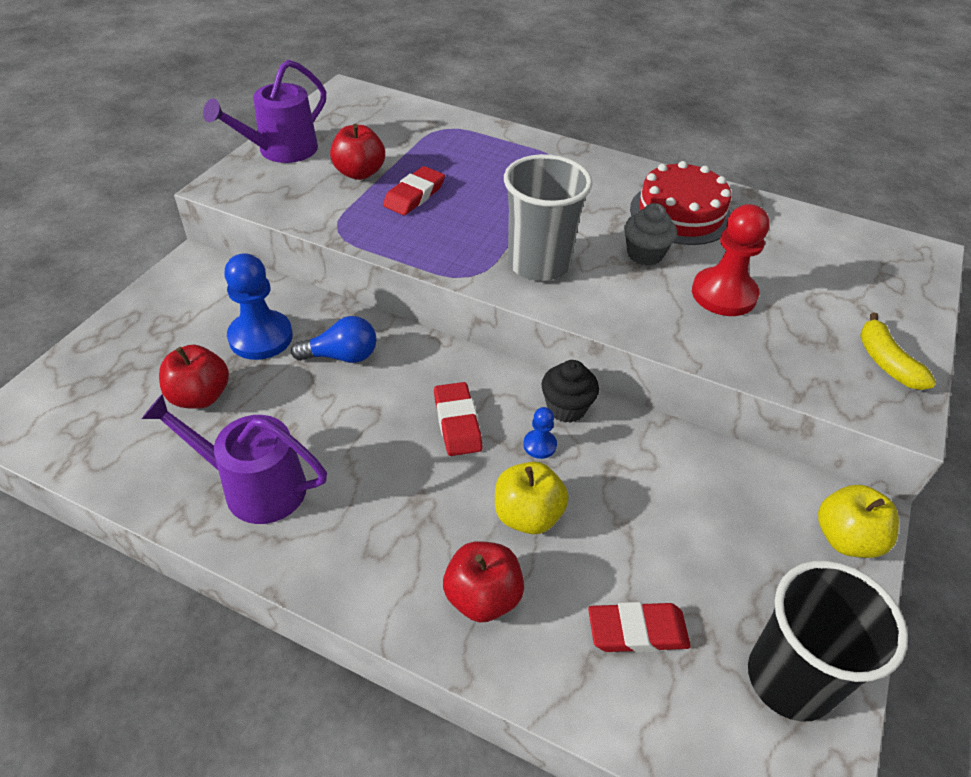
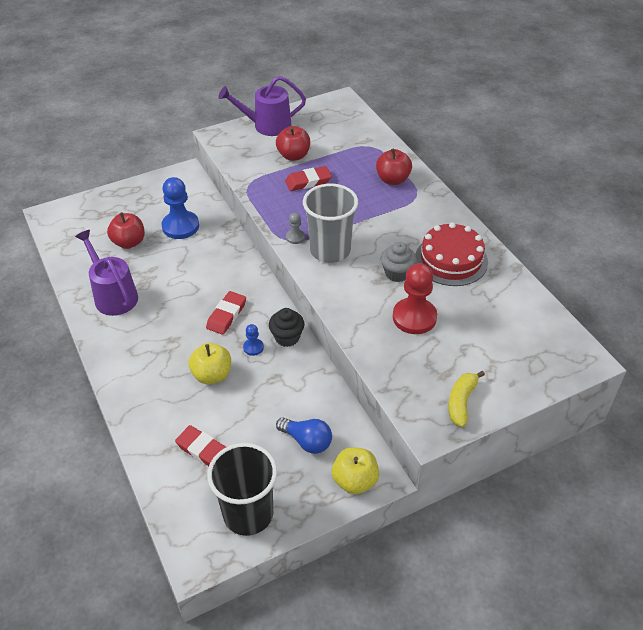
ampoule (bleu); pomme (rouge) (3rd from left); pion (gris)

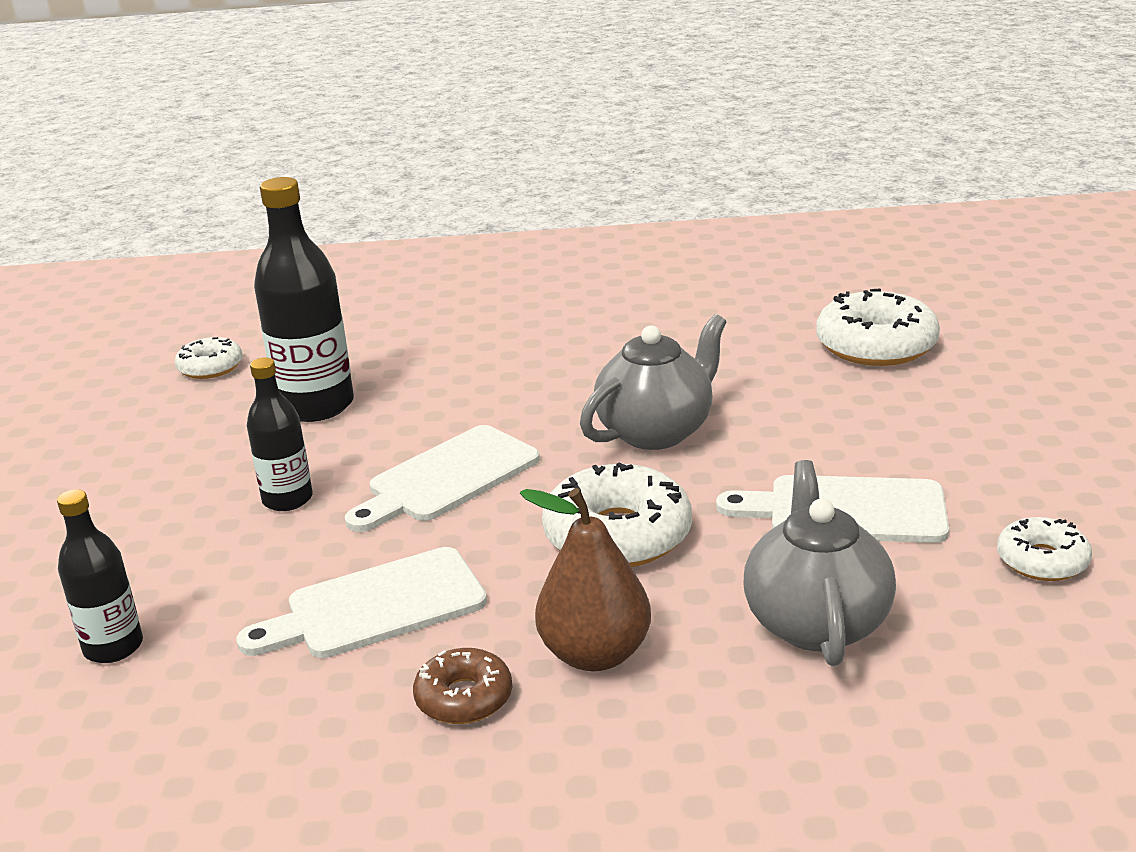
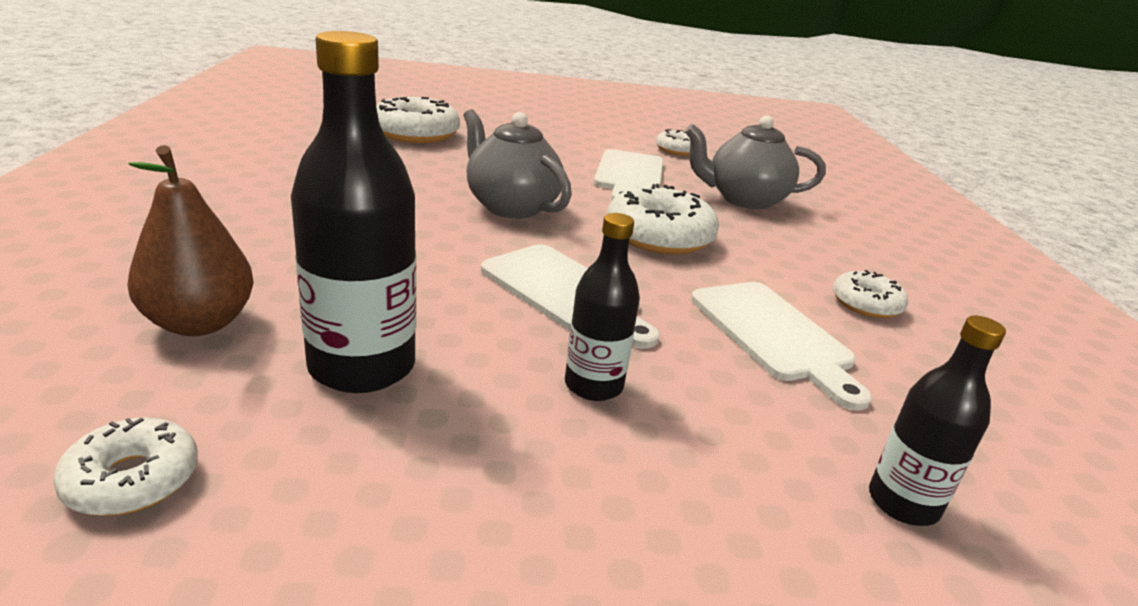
poire (marron); beignet (blanc) (5th from left)

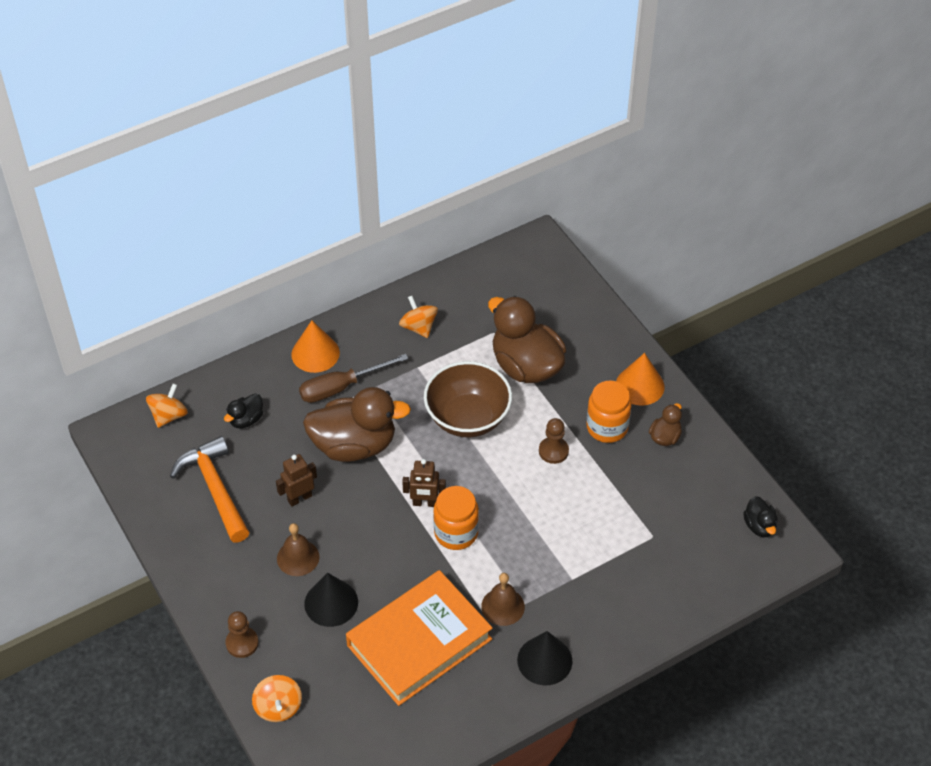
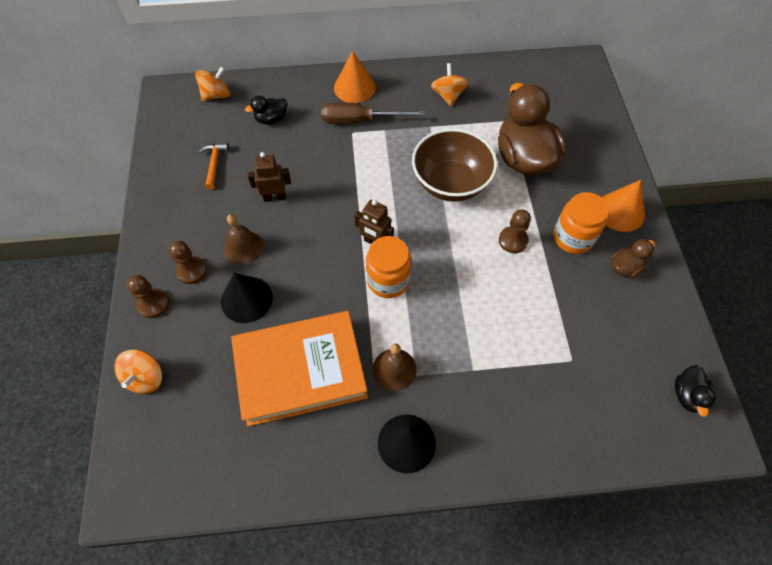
canard (marron) (1st from left in the first image); marteau (orange); pion (marron) (2nd from left)

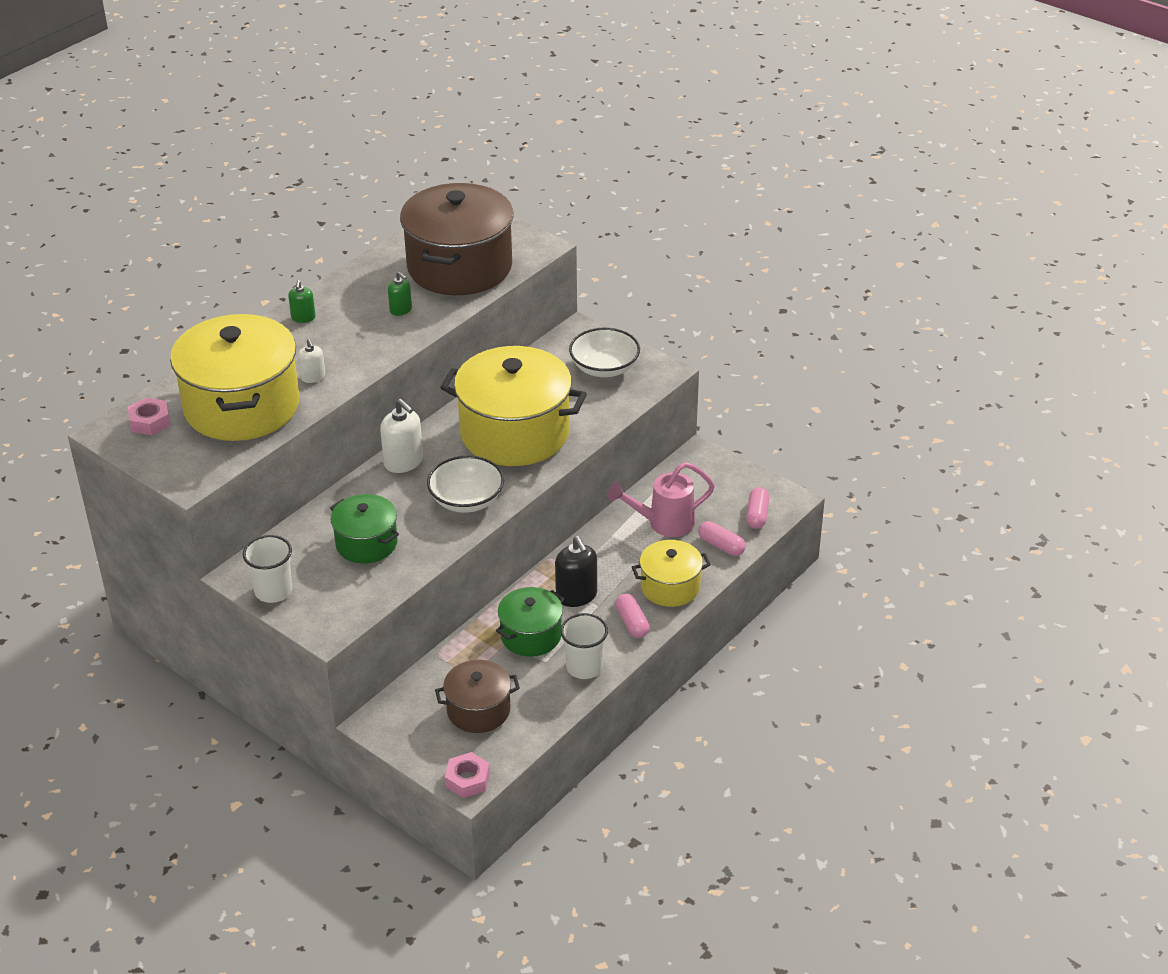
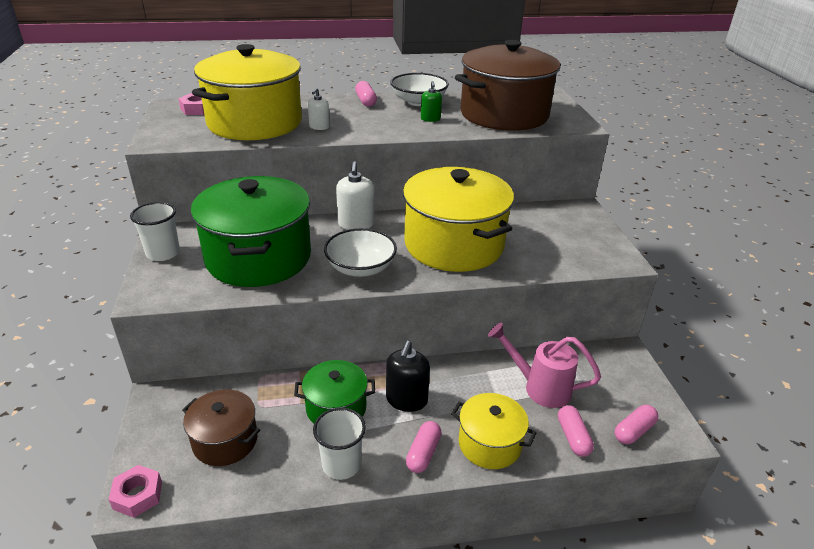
gélule (rose) (1st from left); bol (blanc) (2nd from left); marmite (vert) (1st from left)

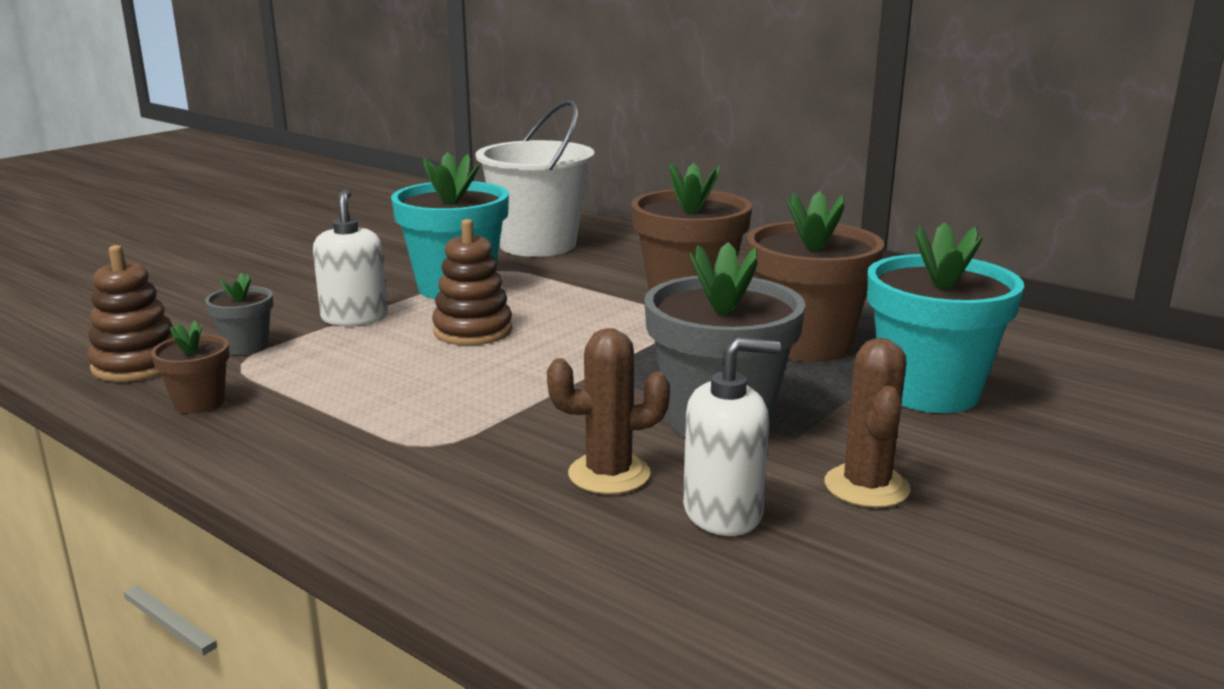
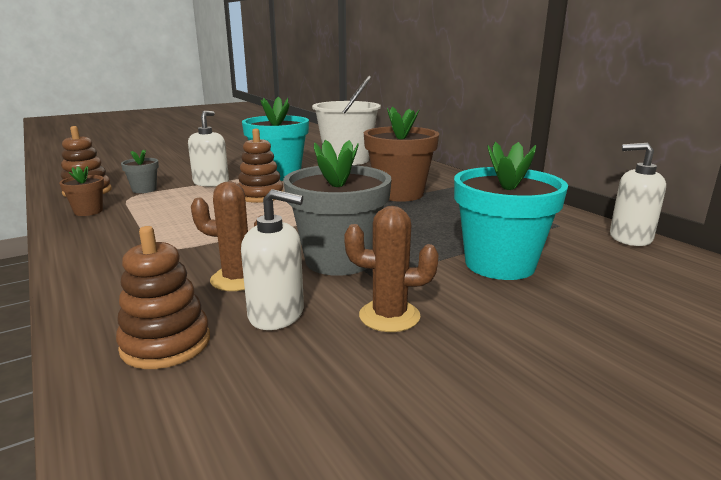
pot de fleurs (marron) (3rd from left in the first image); cactus (marron) (2nd from left); distributeur de savon (blanc) (3rd from left); jouet à empiler (marron) (2nd from left)

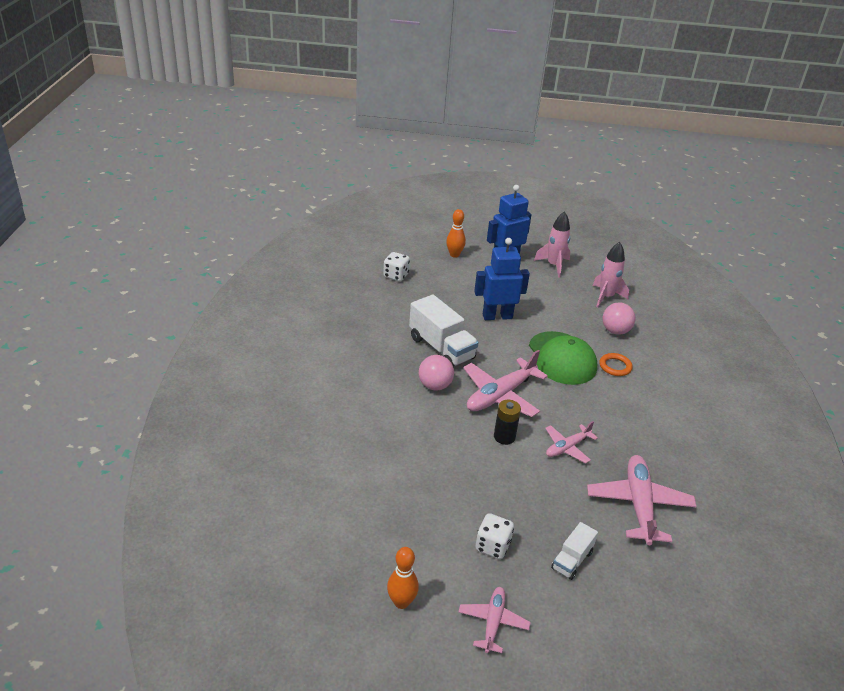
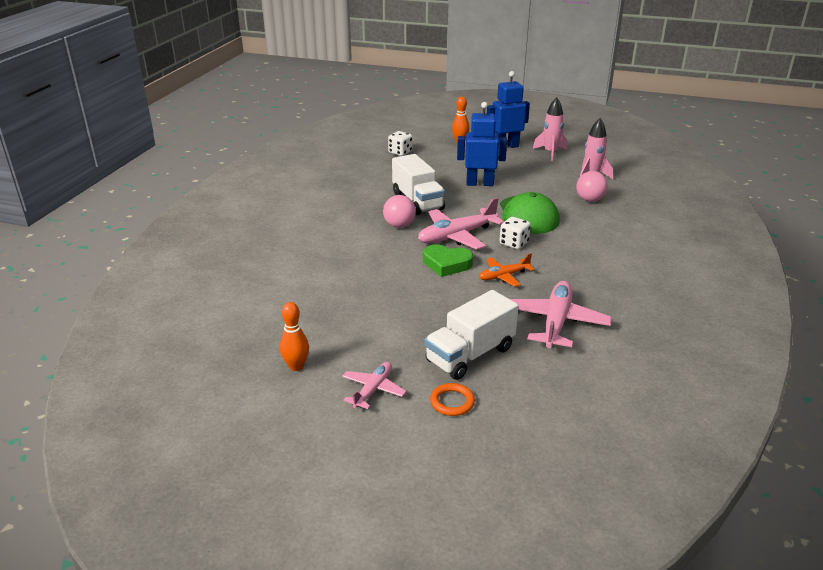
anneau (orange); cœur (vert); avion (orange); dé (blanc) (2nd from left); camion (blanc) (2nd from left)

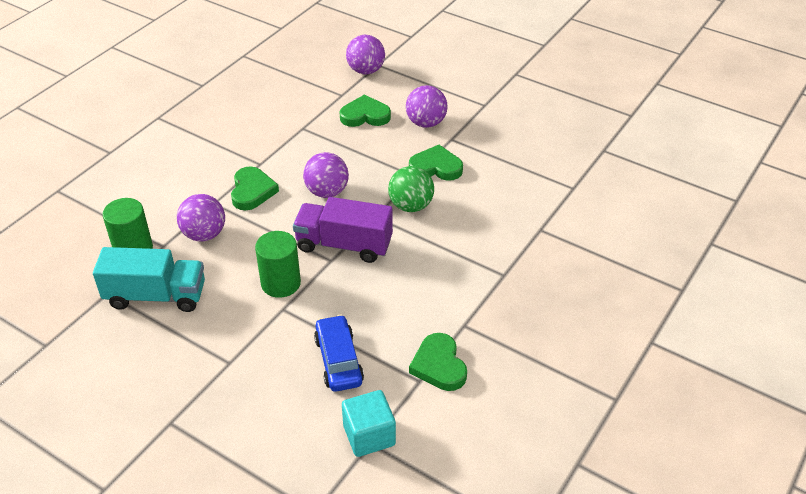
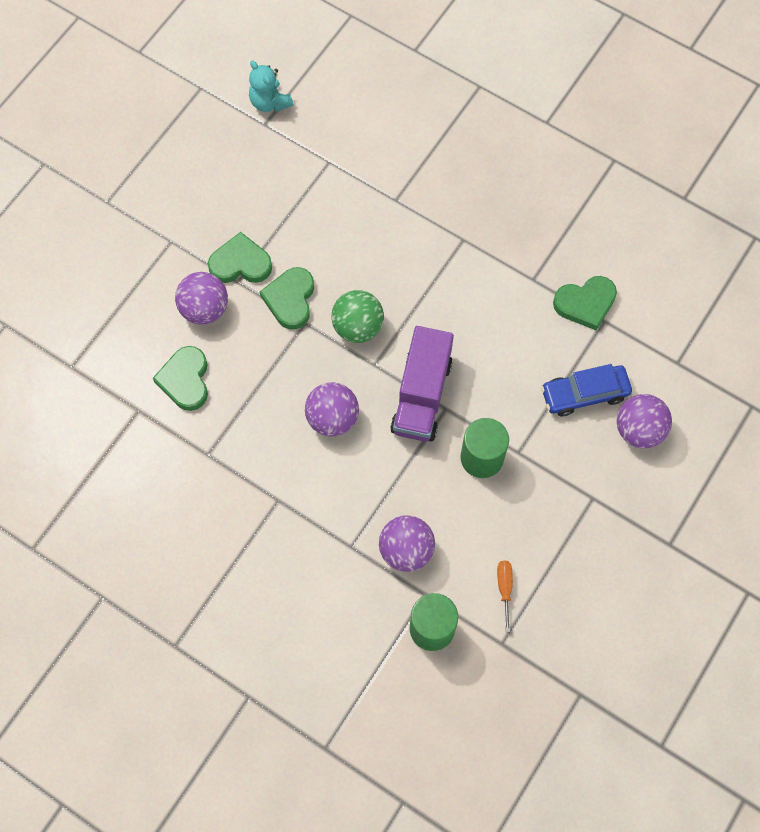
balle (violet) (4th from left); cœur (vert) (2nd from left); tournevis (orange); cube (turquoise); ours en peluche (turquoise)

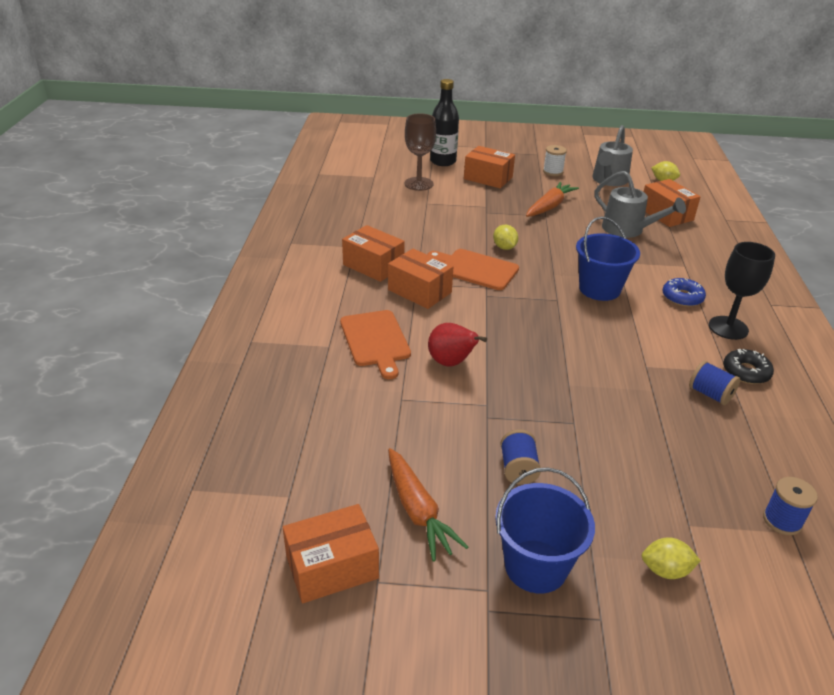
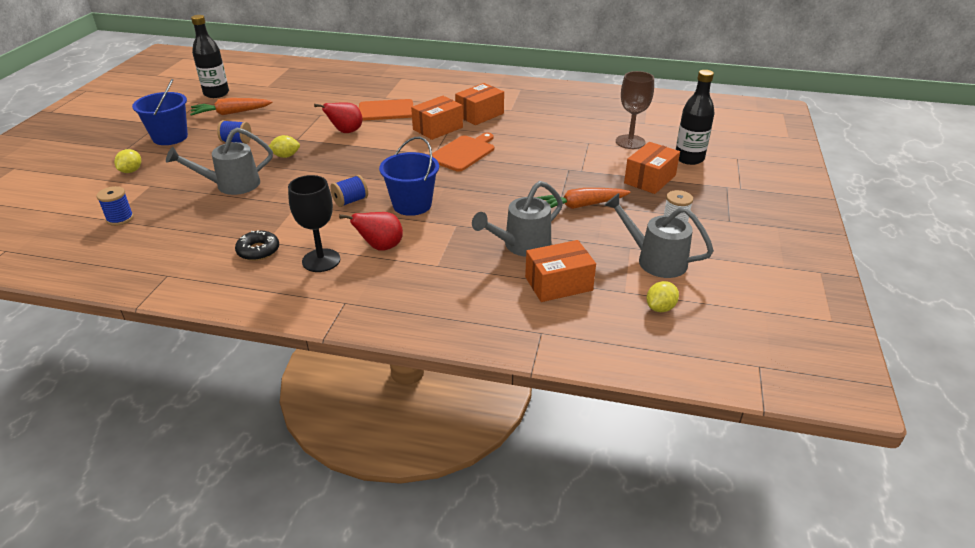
carotte (orange) (2nd from left); citron (jaune) (2nd from left); poire (rouge) (2nd from left); bobine (bleu) (3rd from left); bouteille (noir) (1st from left); arrosoir (gris) (1st from left)

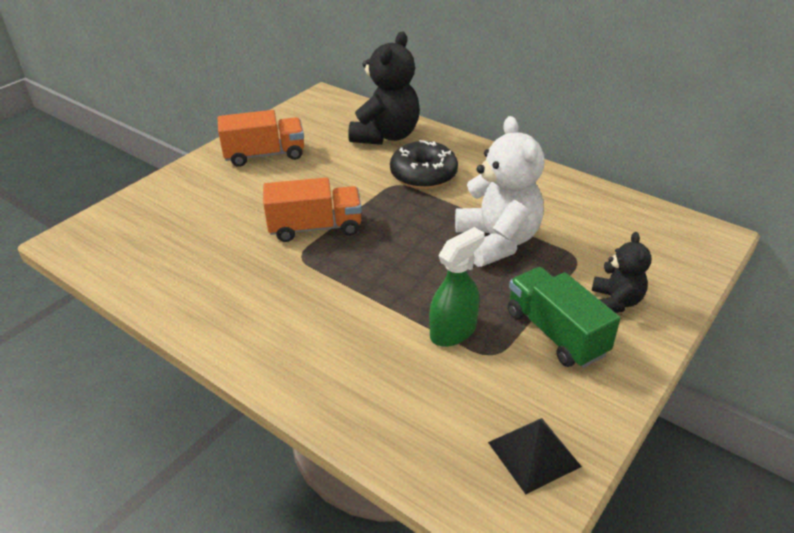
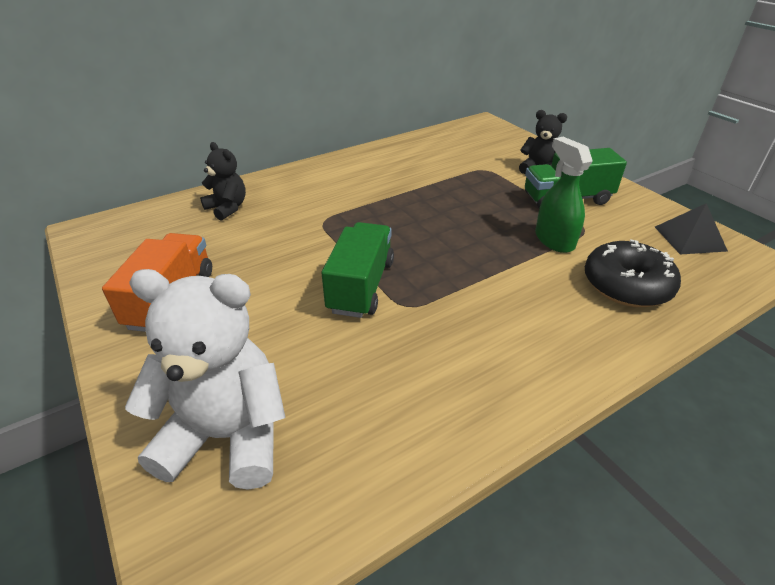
ours en peluche (noir) (1st from left); ours en peluche (blanc); beignet (noir); camion (vert) (1st from left)

